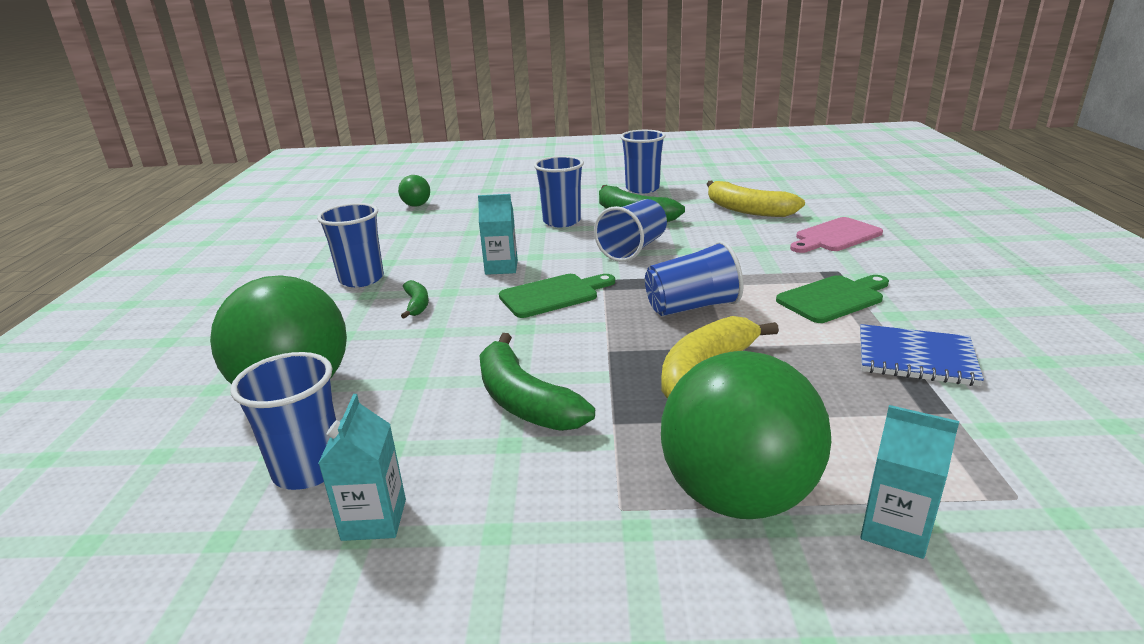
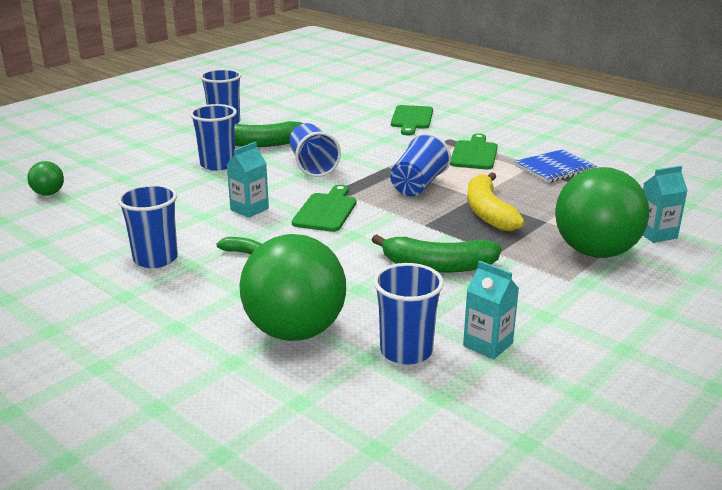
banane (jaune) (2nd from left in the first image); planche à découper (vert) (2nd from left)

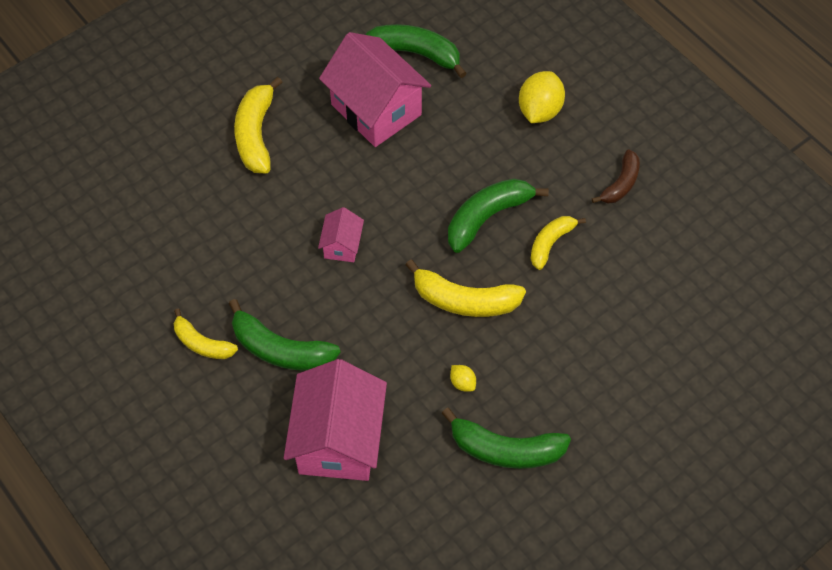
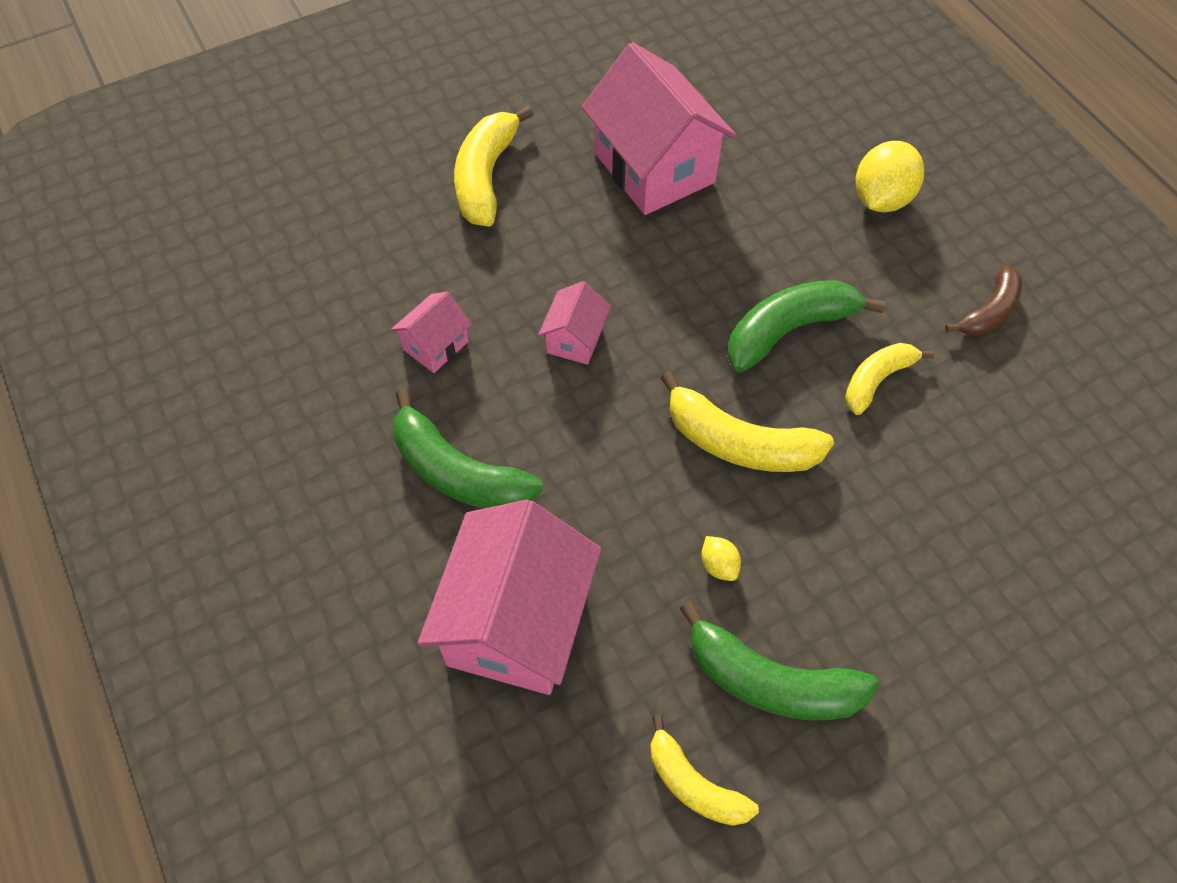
banane (vert) (2nd from left in the first image); banane (jaune) (2nd from left); maison (rose) (1st from left)

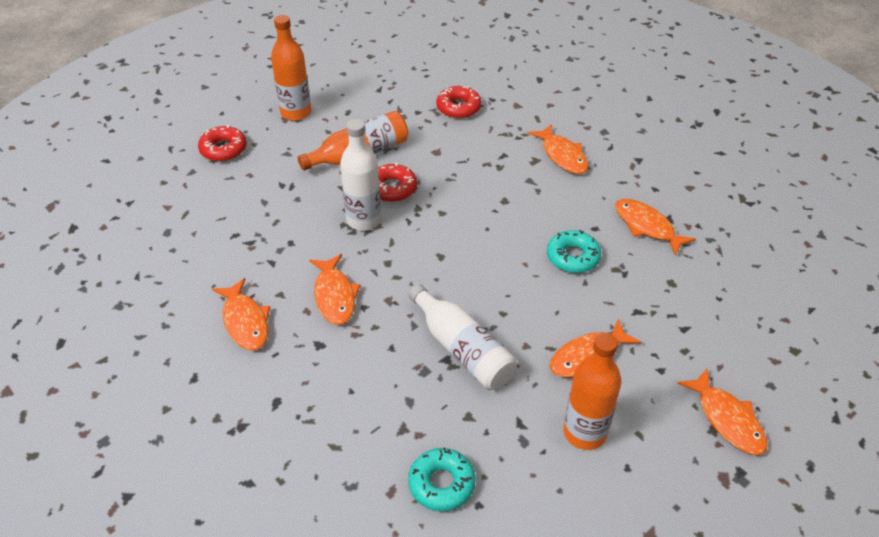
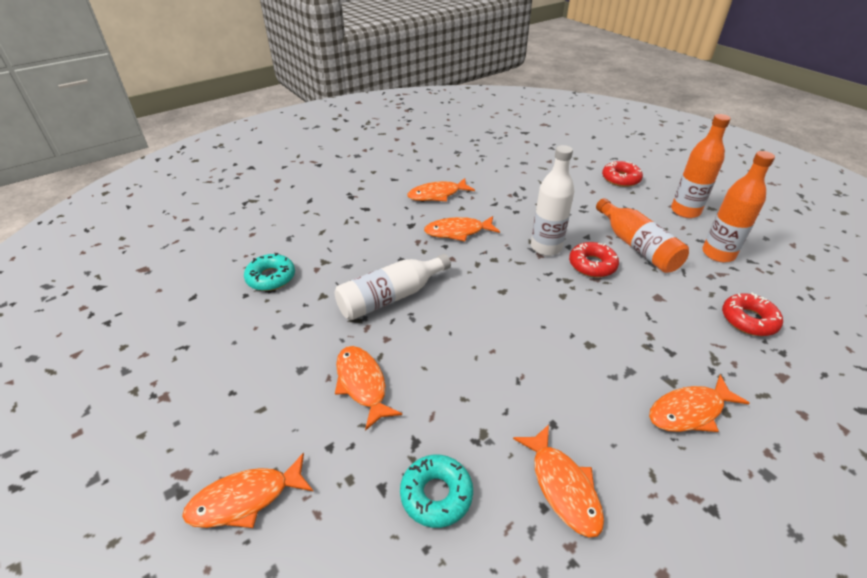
poisson (orange) (5th from left); beignet (turquoise) (2nd from left); bouteille (orange) (3rd from left)

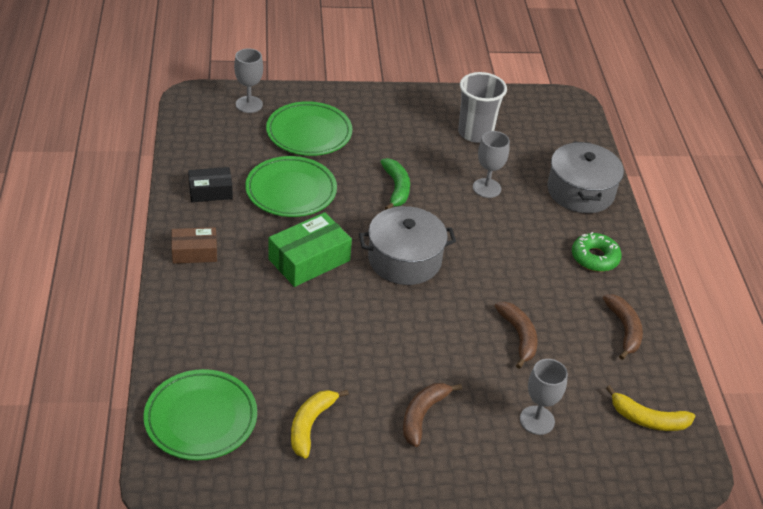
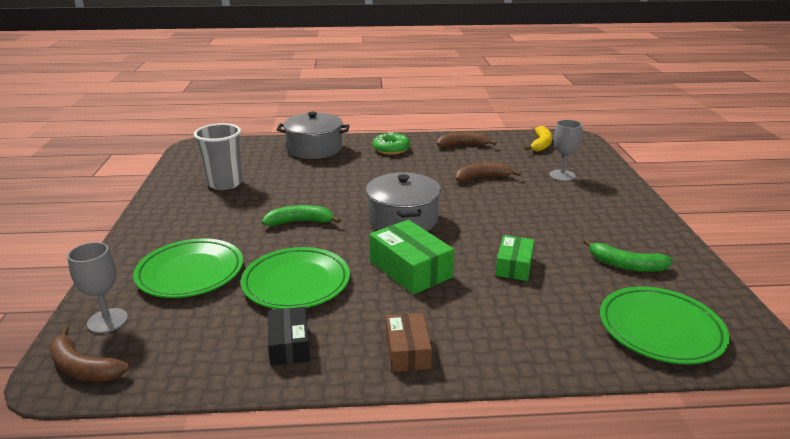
verre à pied (gris) (2nd from left in the first image); banane (marron) (1st from left); banane (vert) (2nd from left); boîte (vert) (2nd from left)

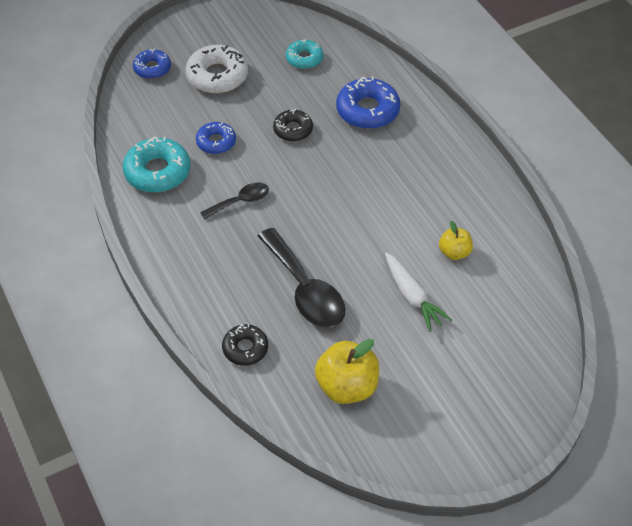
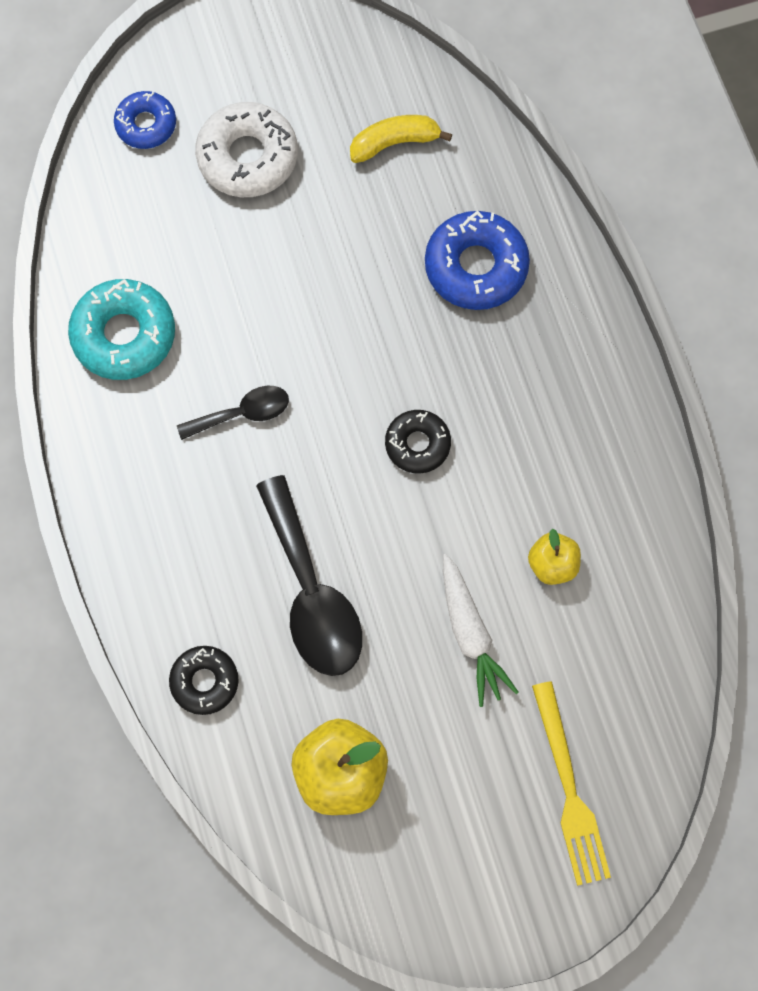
banane (jaune); beignet (noir) (2nd from left); beignet (bleu) (2nd from left in the first image); fourchette (jaune)

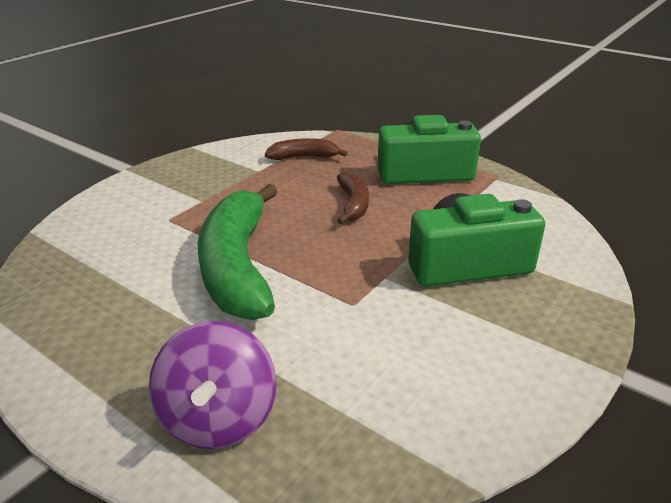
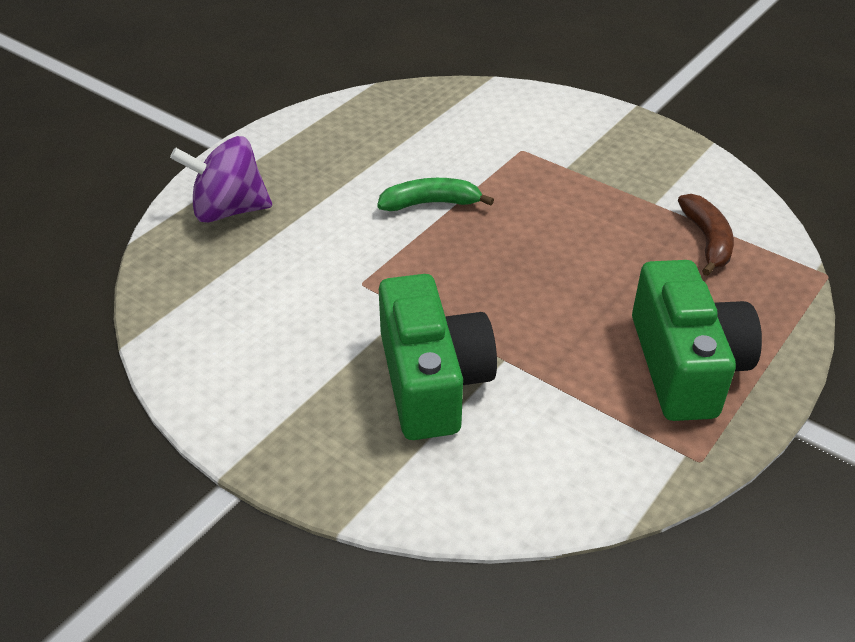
banane (marron) (2nd from left in the first image); banane (vert)

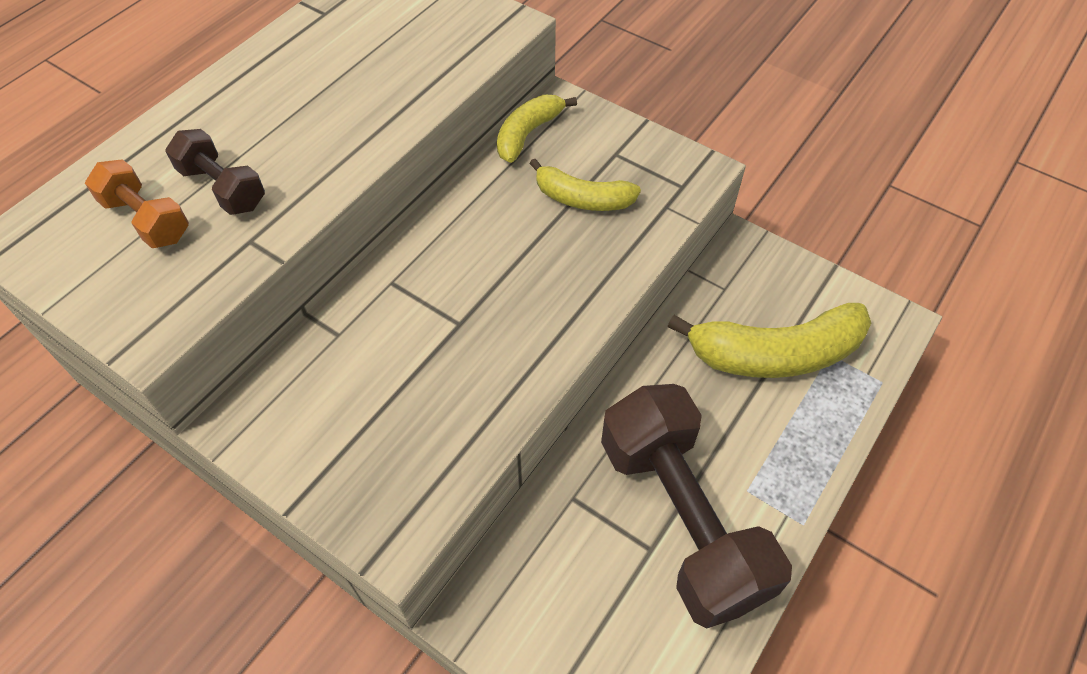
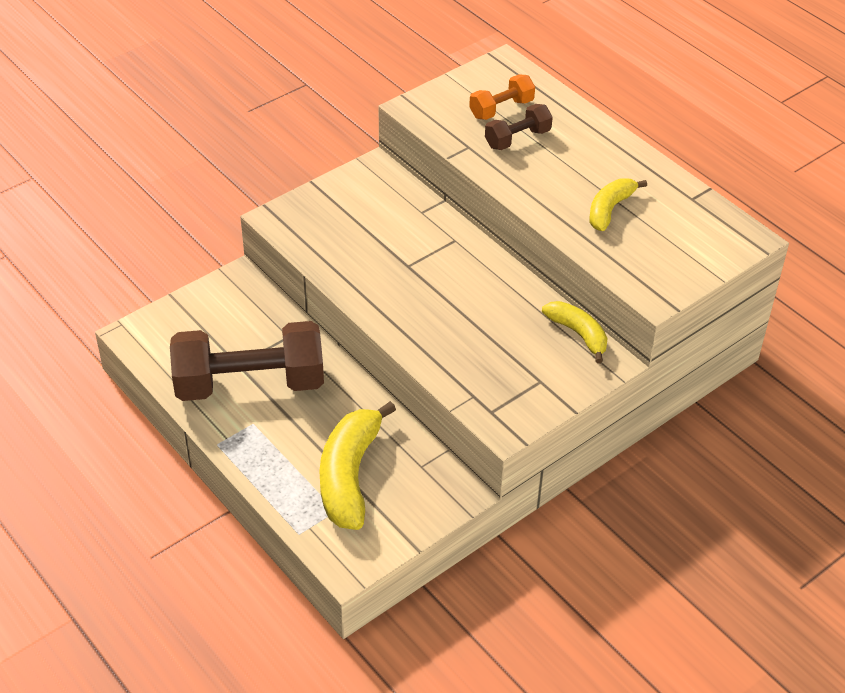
banane (jaune) (3rd from left)

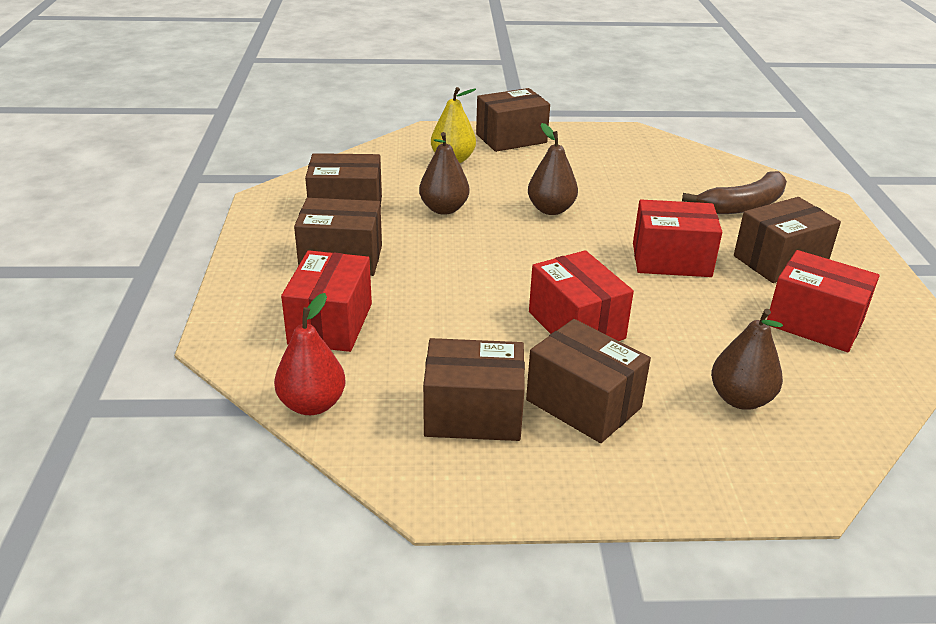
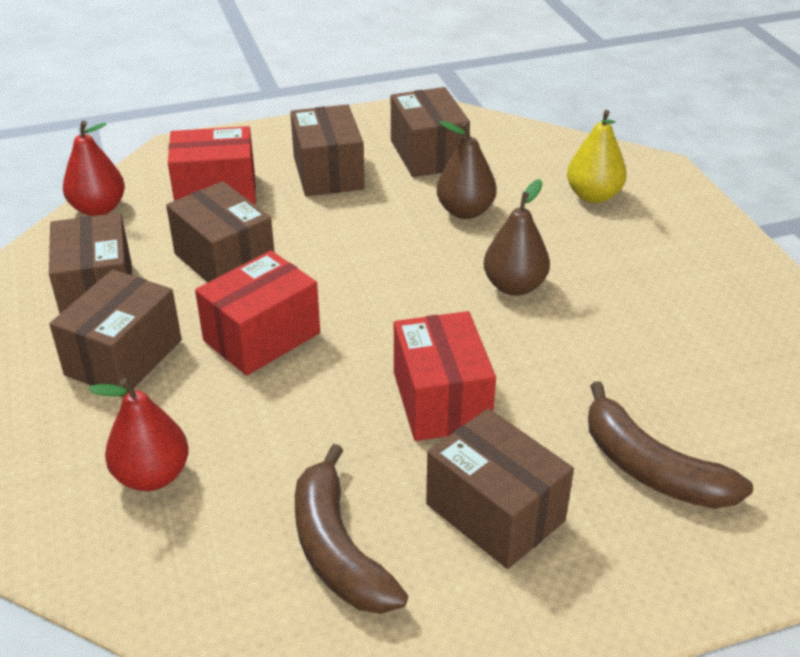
boîte (marron) (3rd from left); banane (marron) (1st from left); poire (rouge) (2nd from left)

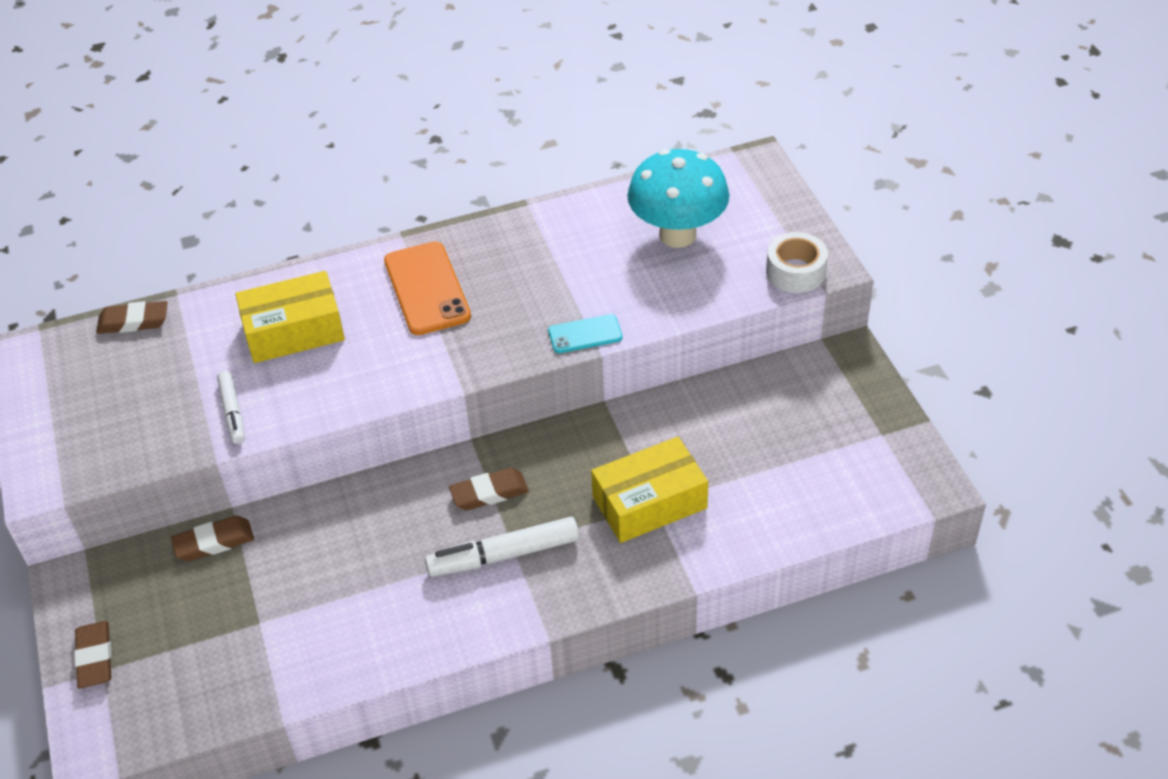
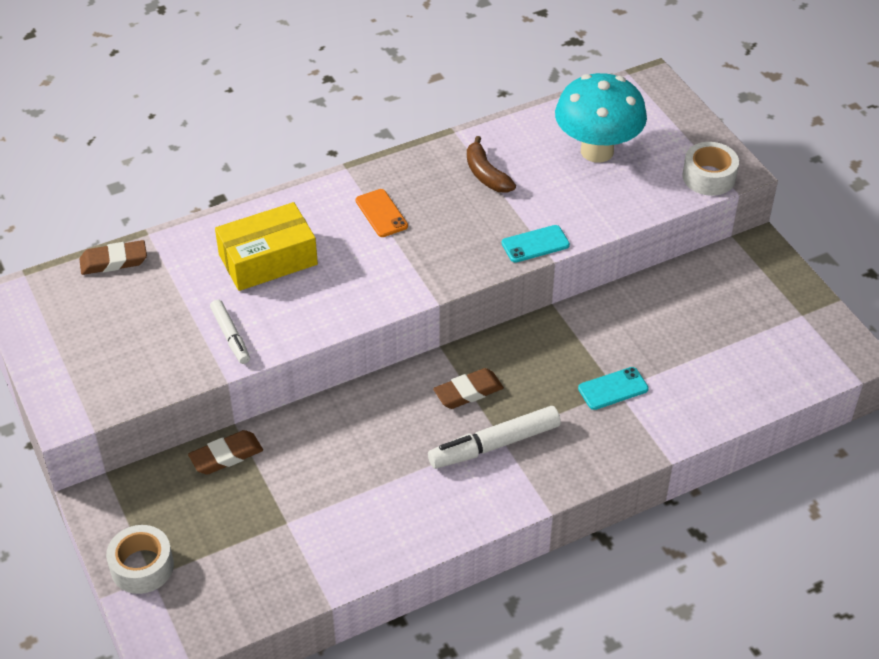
téléphone (orange); téléphone (turquoise) (2nd from left); ruban adhésif (blanc) (1st from left); banane (marron)

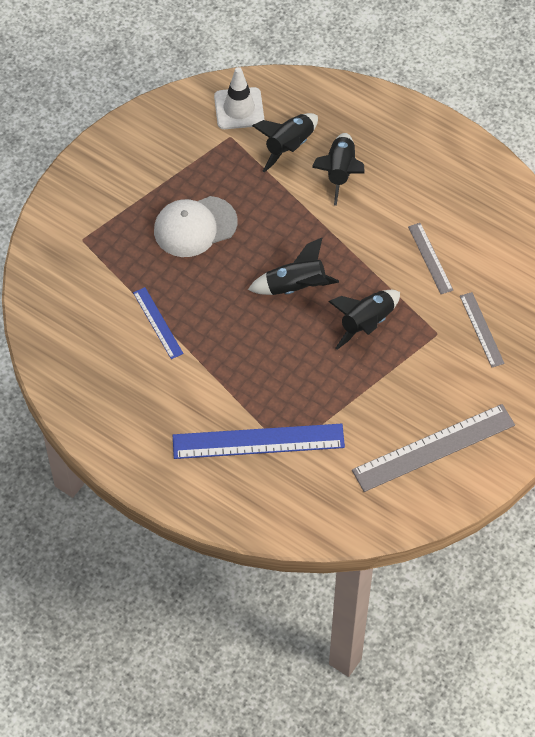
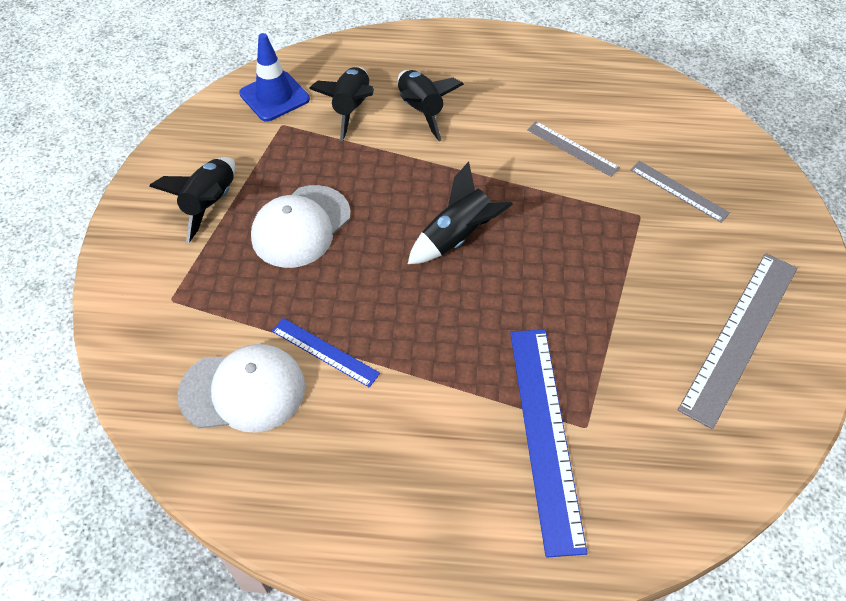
cône de chantier (bleu); fusée (noir) (1st from left); règle (bleu) (2nd from left); casquette (blanc) (1st from left)

